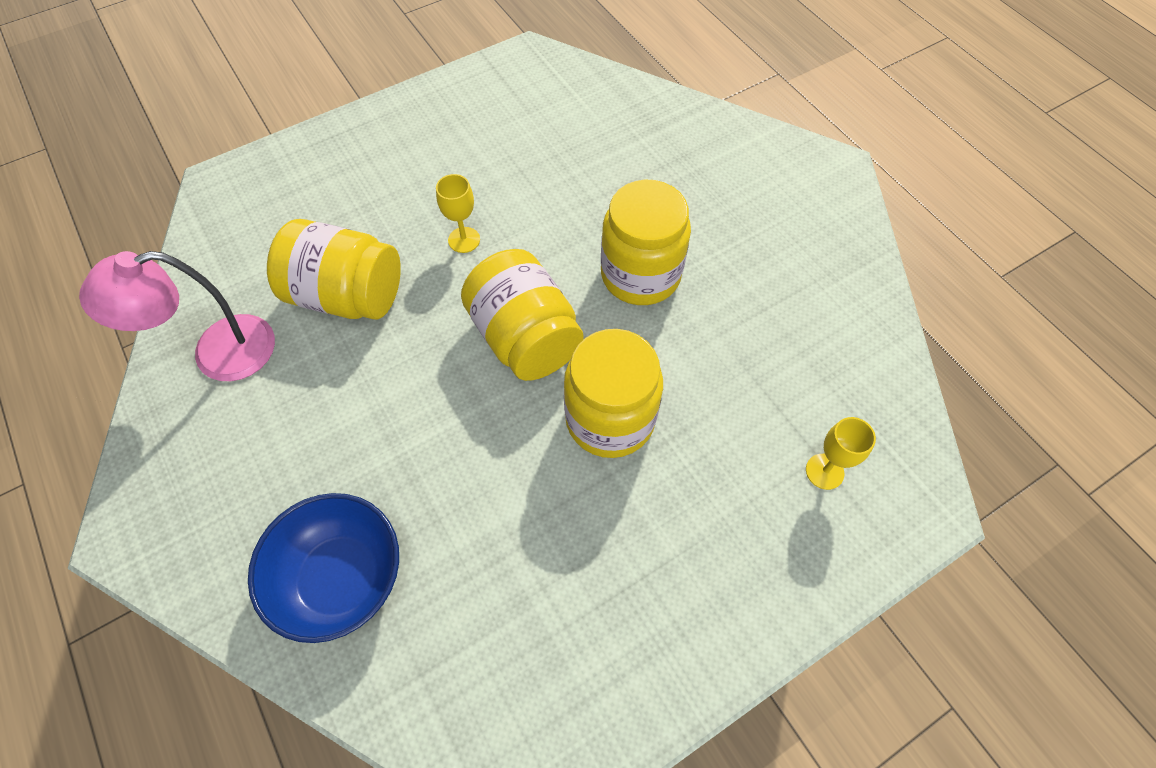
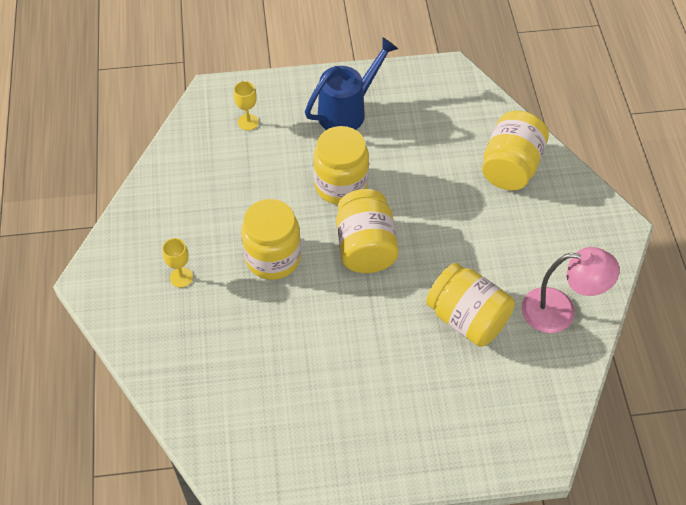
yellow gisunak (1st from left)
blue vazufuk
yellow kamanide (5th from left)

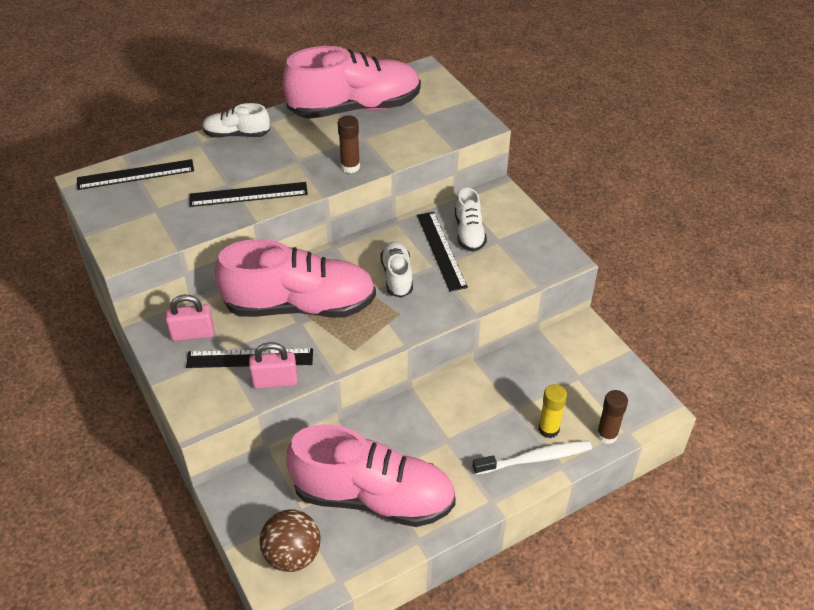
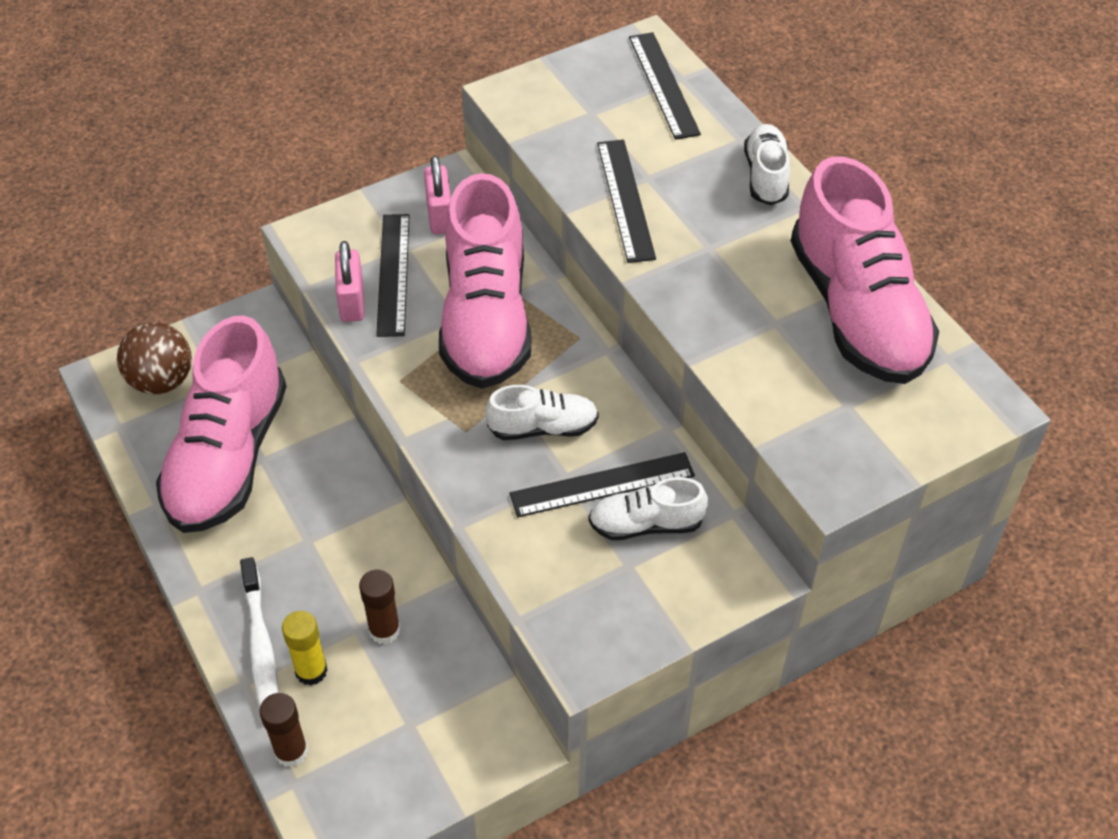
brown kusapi (2nd from left)

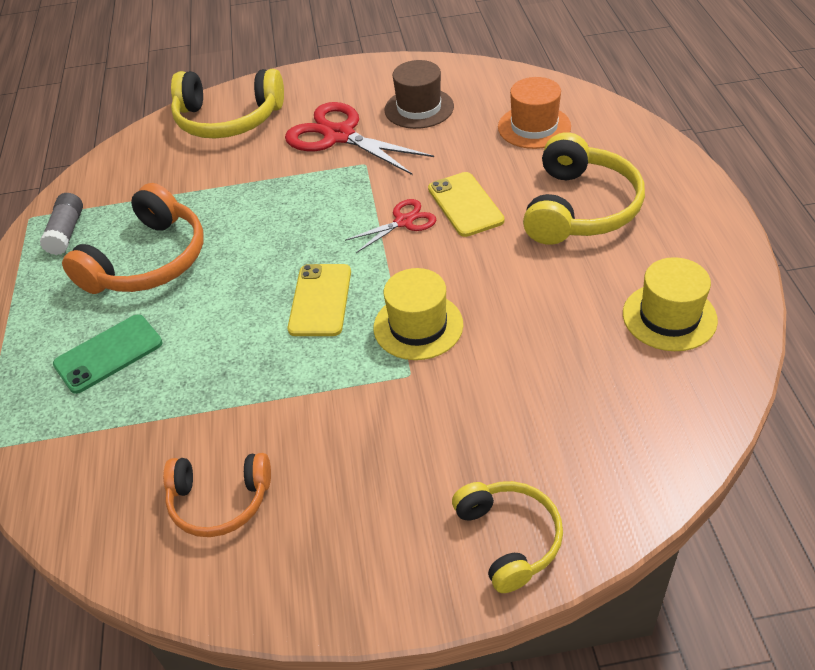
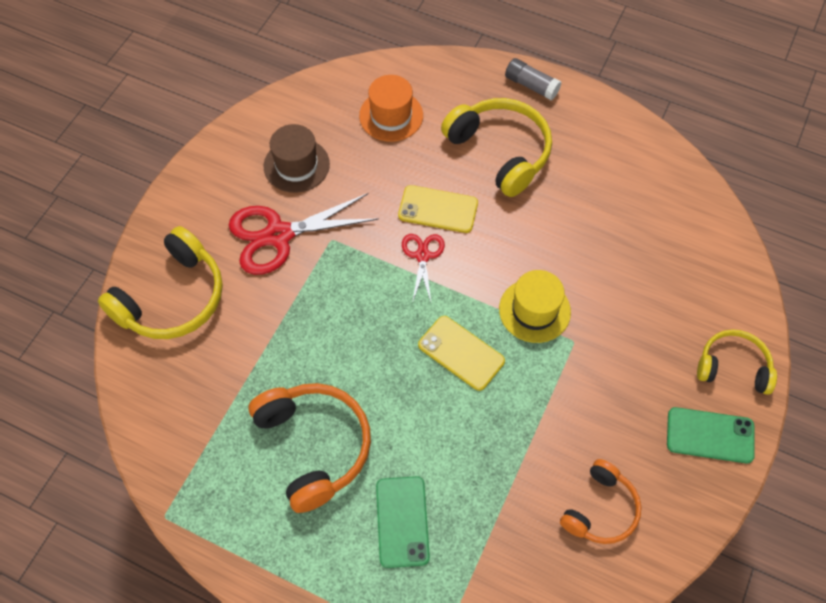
grey kusapi
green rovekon (2nd from left)
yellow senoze (2nd from left in the first image)

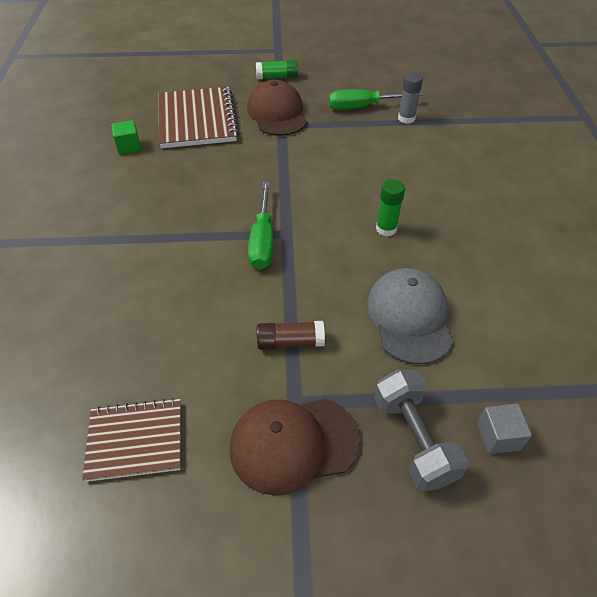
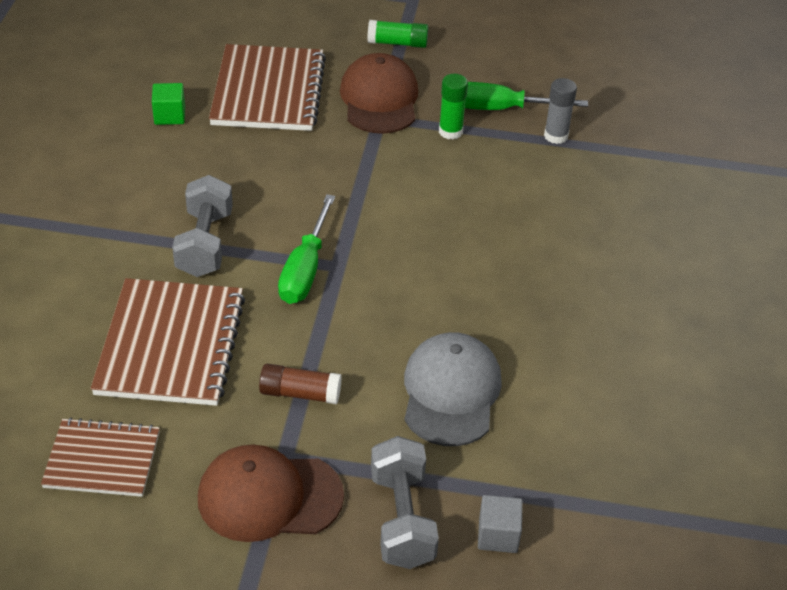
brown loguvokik (2nd from left)
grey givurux (1st from left)
green kusapi (2nd from left)

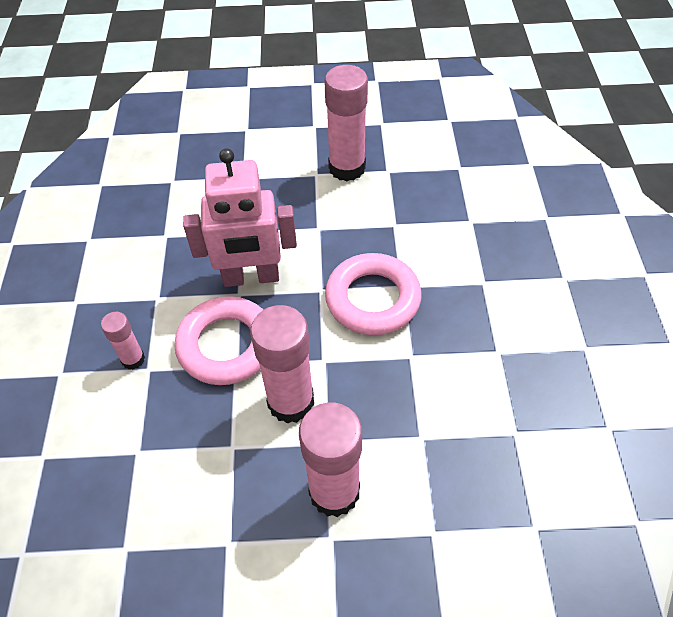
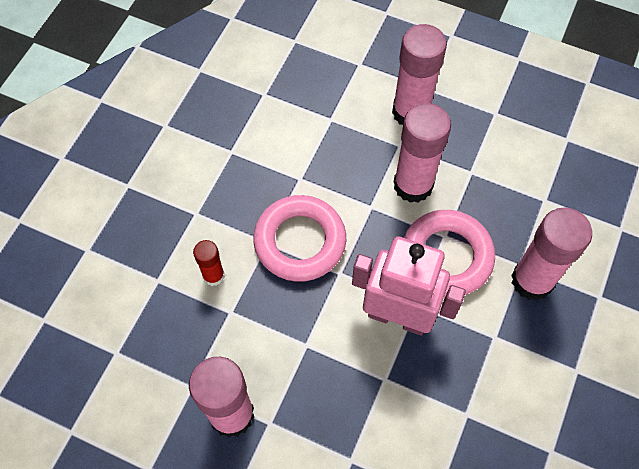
red kusapi
pink kusapi (4th from left)

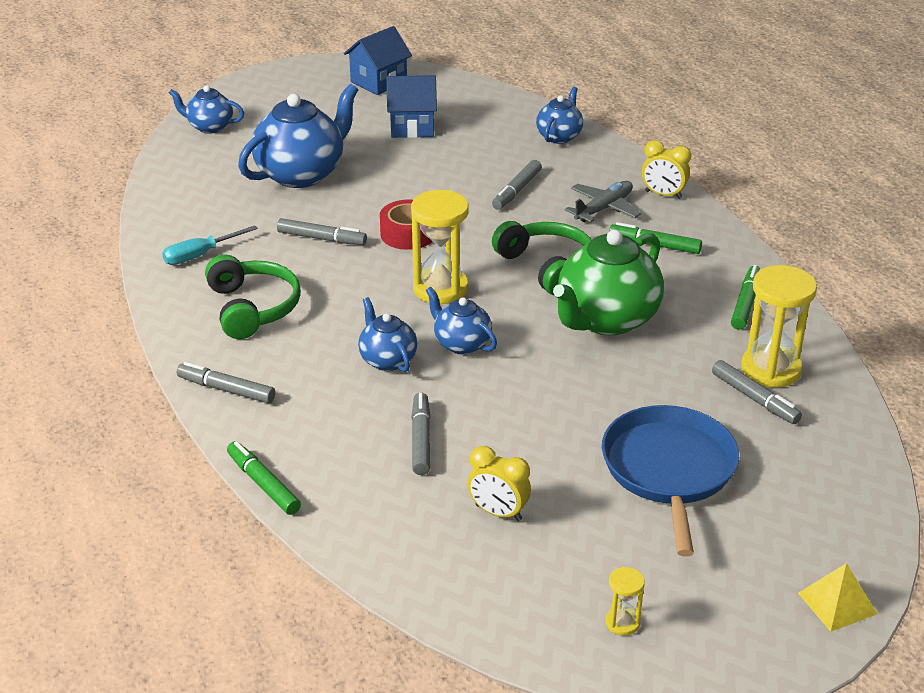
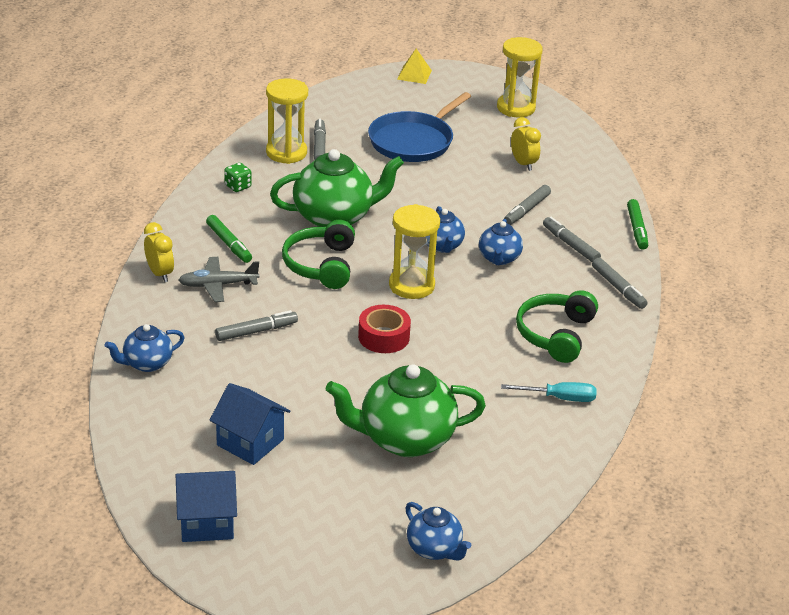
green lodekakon
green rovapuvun (2nd from left)
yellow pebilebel (3rd from left)
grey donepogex (4th from left)

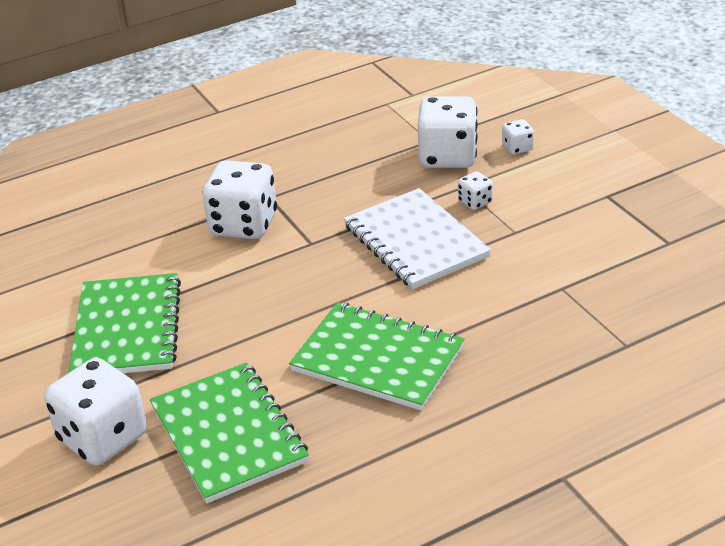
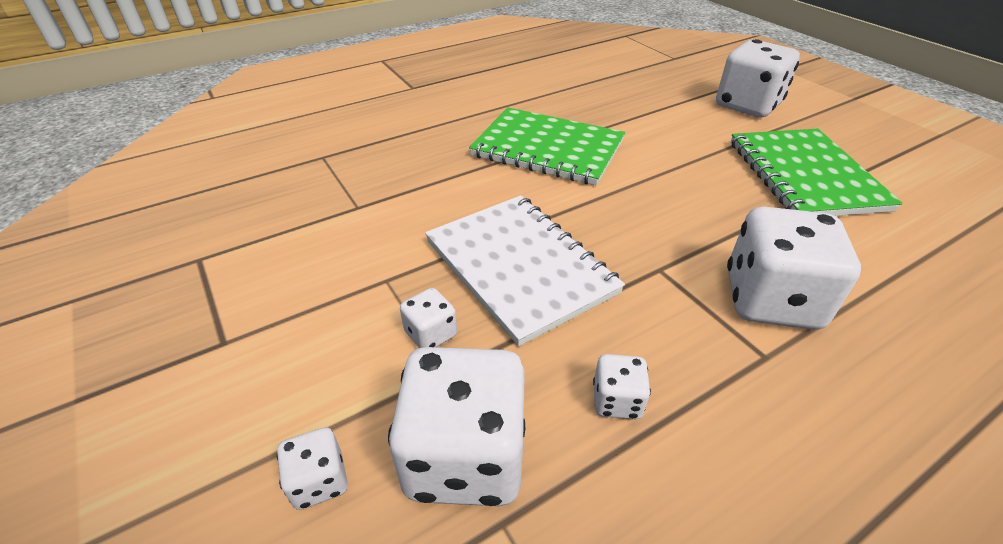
white lodekakon (4th from left)
green loguvokik (2nd from left in the first image)

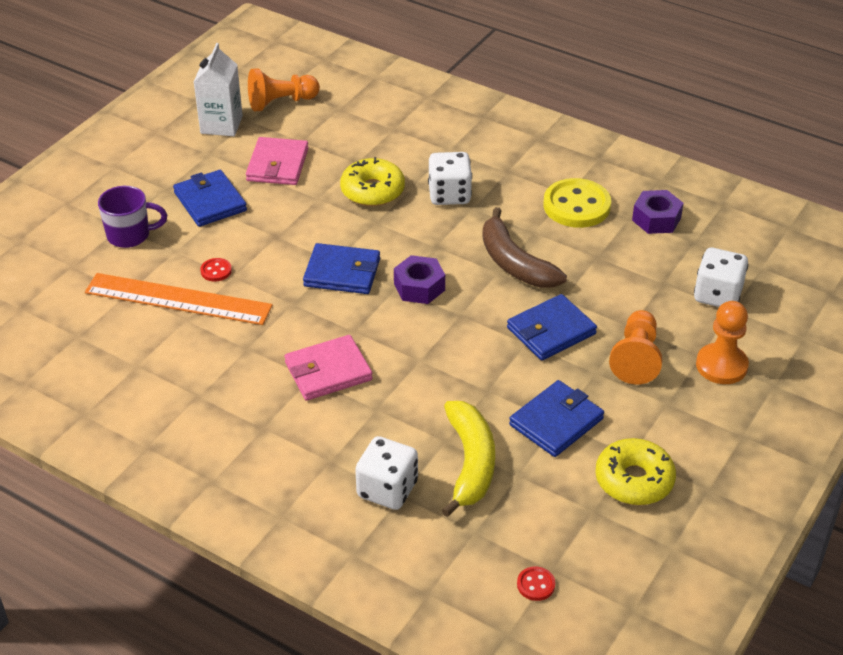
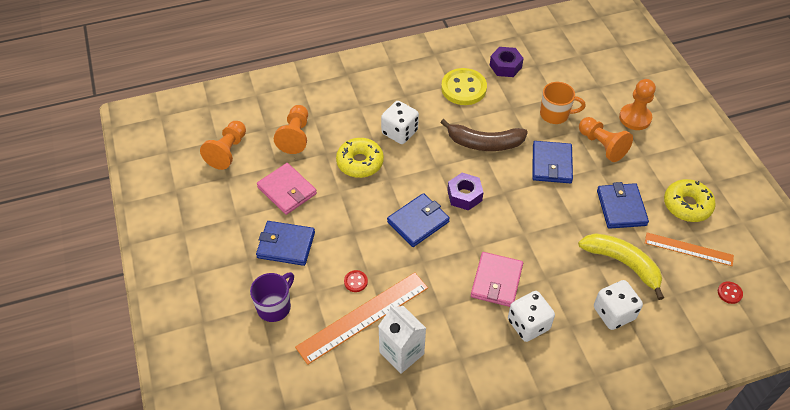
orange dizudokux (2nd from left)
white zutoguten
white lodekakon (2nd from left)
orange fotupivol
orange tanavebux (2nd from left)

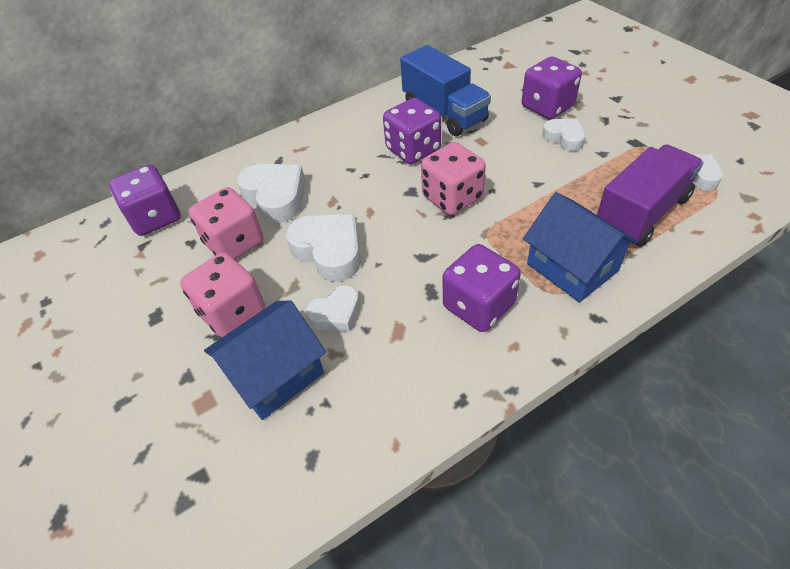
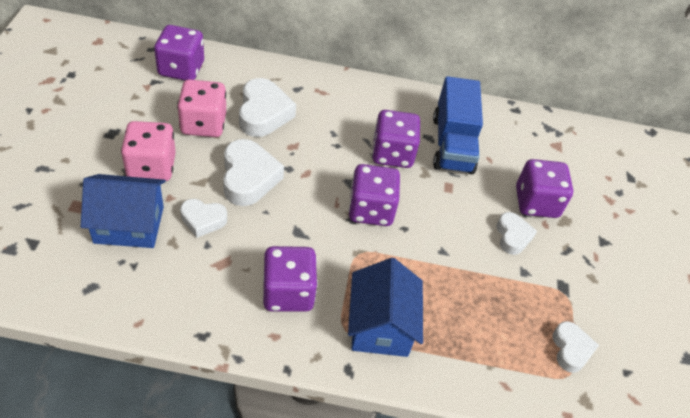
purple lodekakon (3rd from left)
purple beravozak

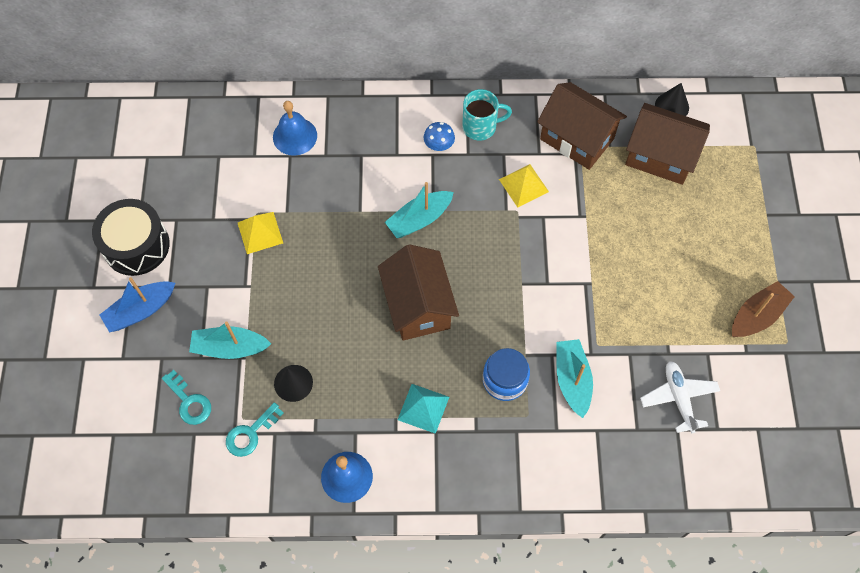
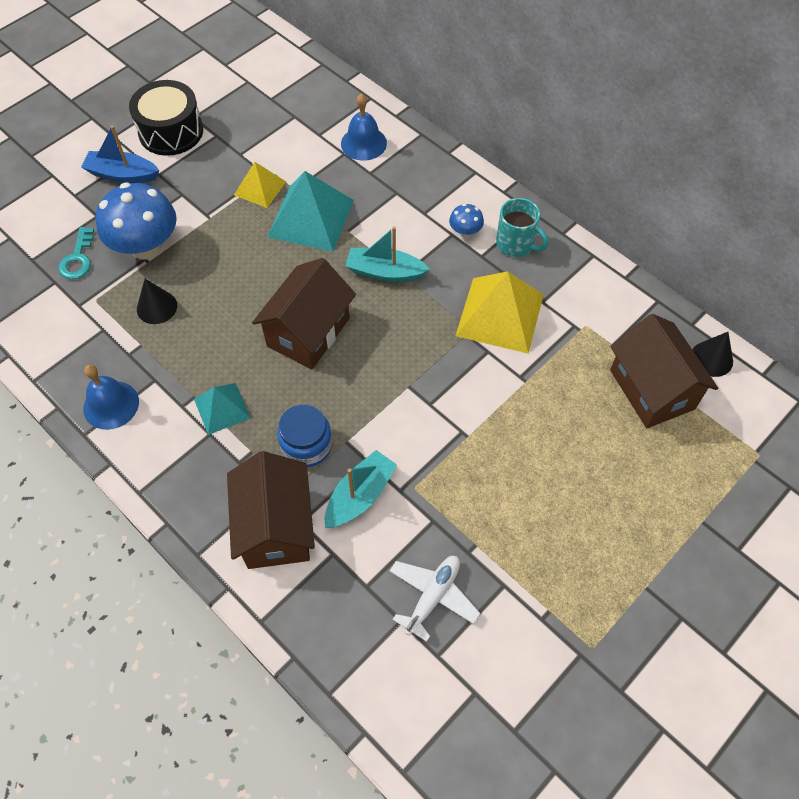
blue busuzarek (1st from left)
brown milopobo (1st from left)
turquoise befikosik (2nd from left)
yellow befikosik (2nd from left)
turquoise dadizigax (2nd from left in the first image)
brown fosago

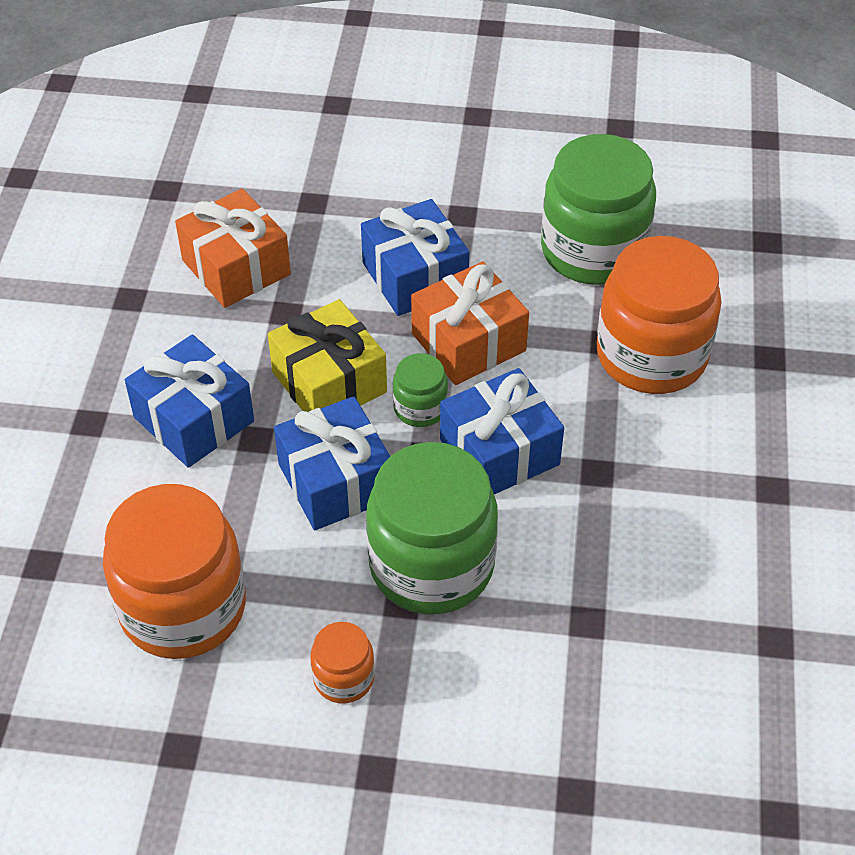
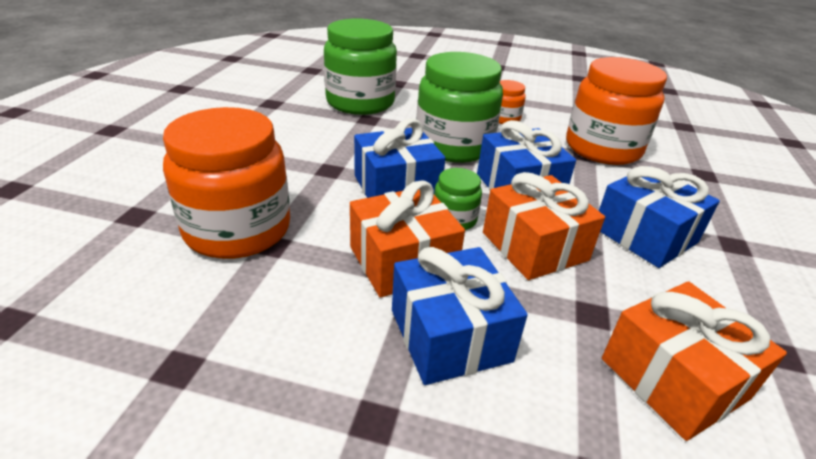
green kamanide (1st from left)
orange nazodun (2nd from left)

